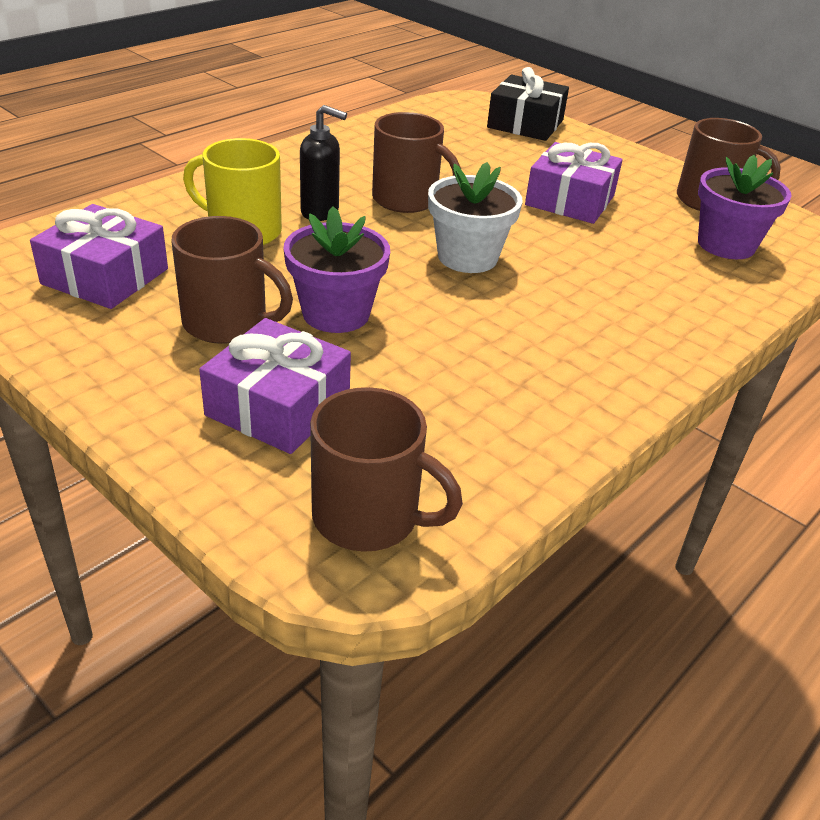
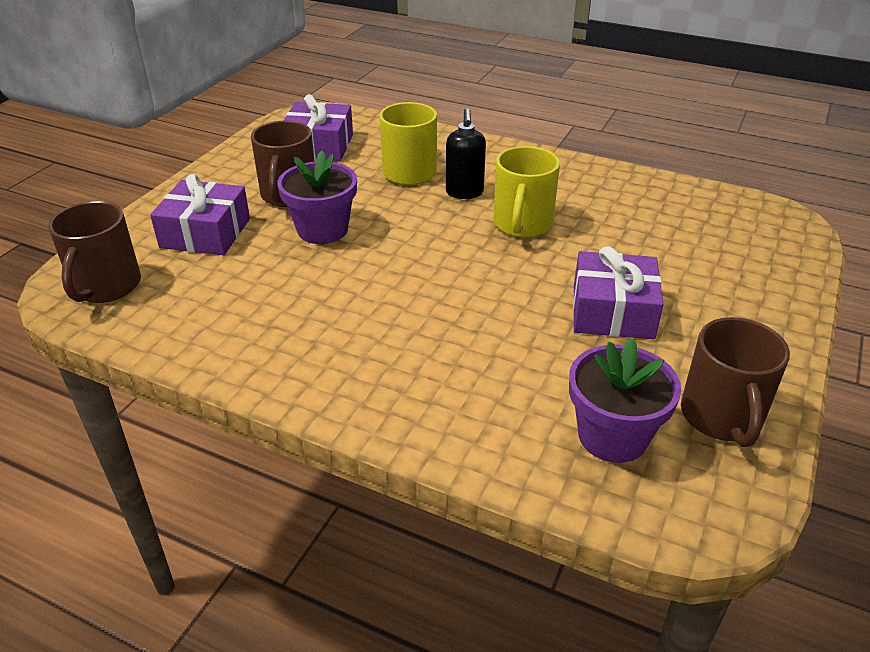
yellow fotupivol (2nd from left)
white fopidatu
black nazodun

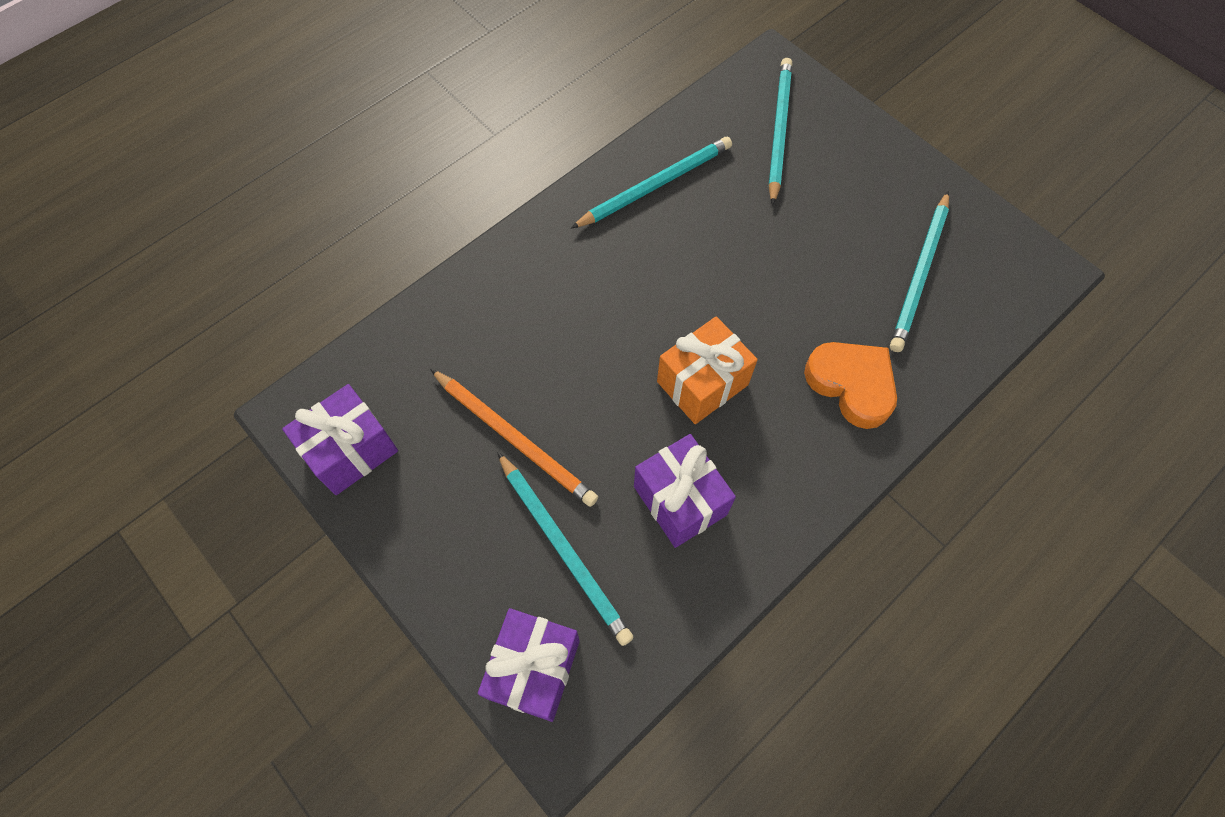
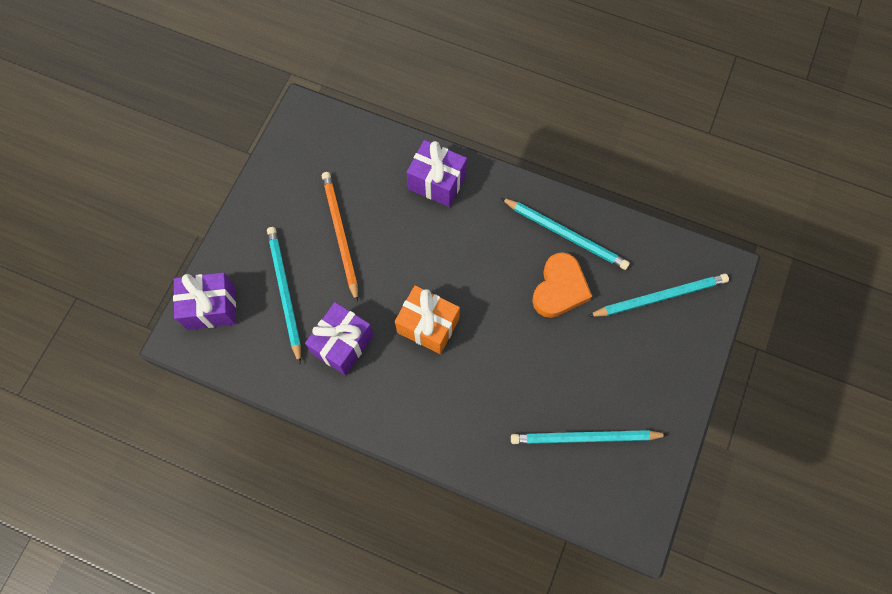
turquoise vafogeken (1st from left)
orange vafogeken
purple nazodun (3rd from left)
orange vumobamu

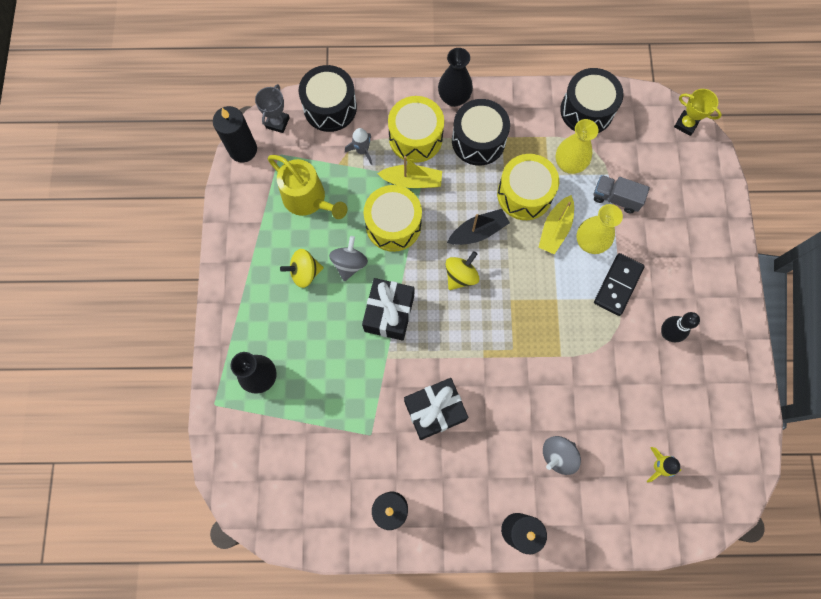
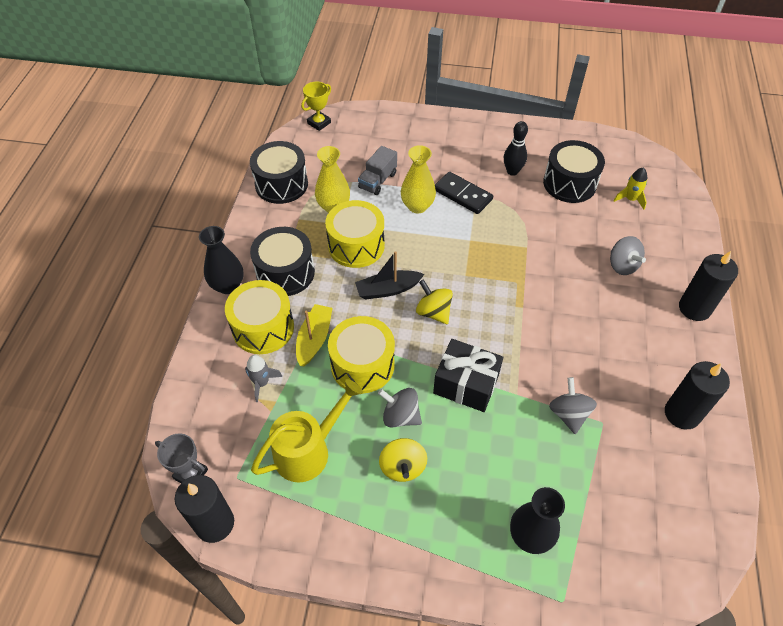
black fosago
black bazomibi (3rd from left)
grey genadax (2nd from left)
black nazodun (2nd from left in the first image)
yellow fosago (2nd from left in the first image)

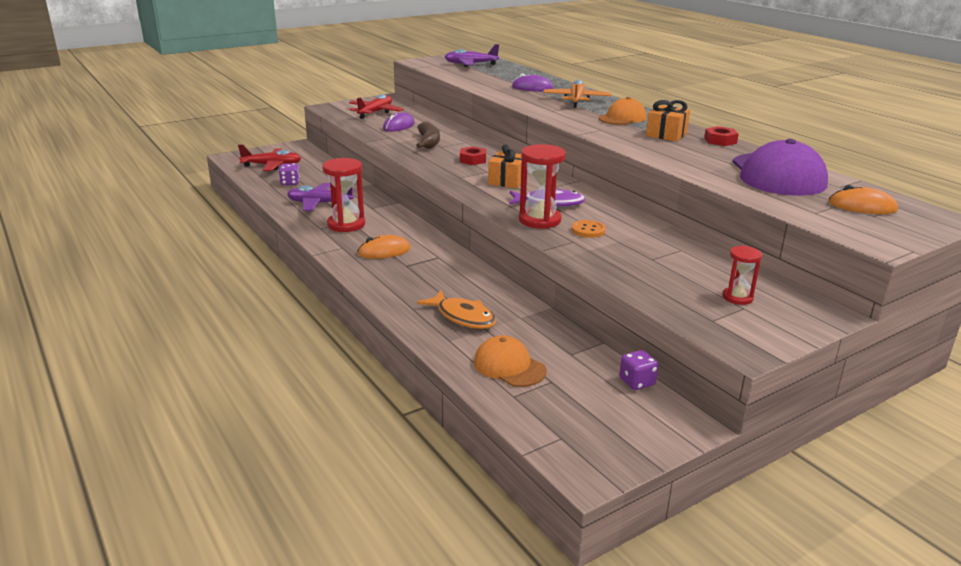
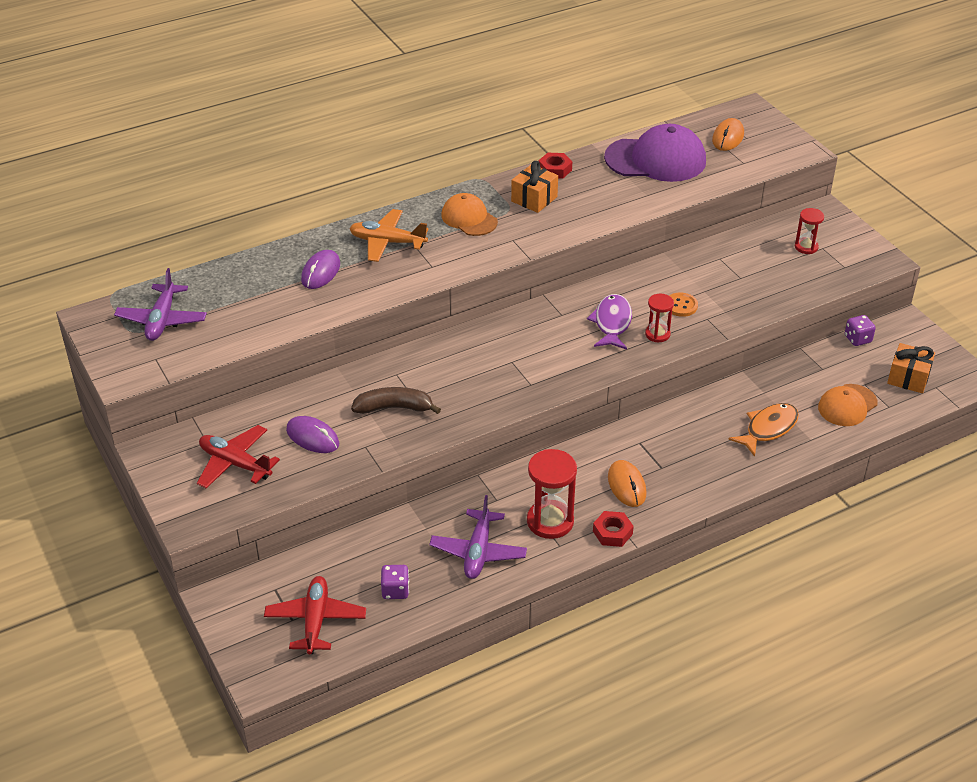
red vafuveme (2nd from left)
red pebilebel (2nd from left)
orange nazodun (2nd from left)

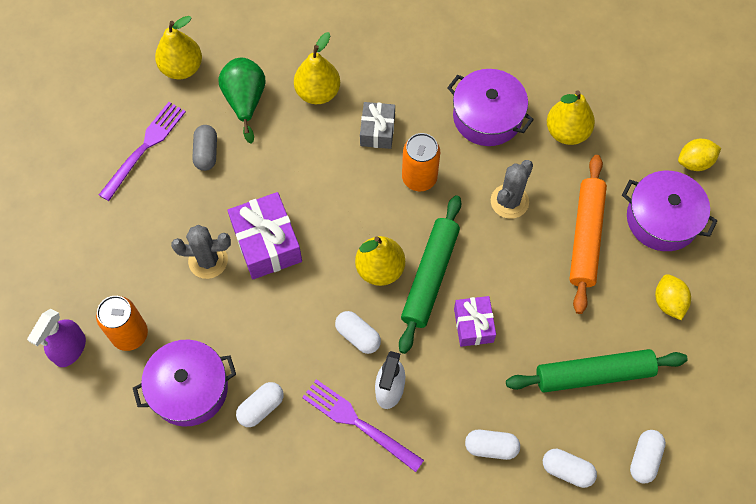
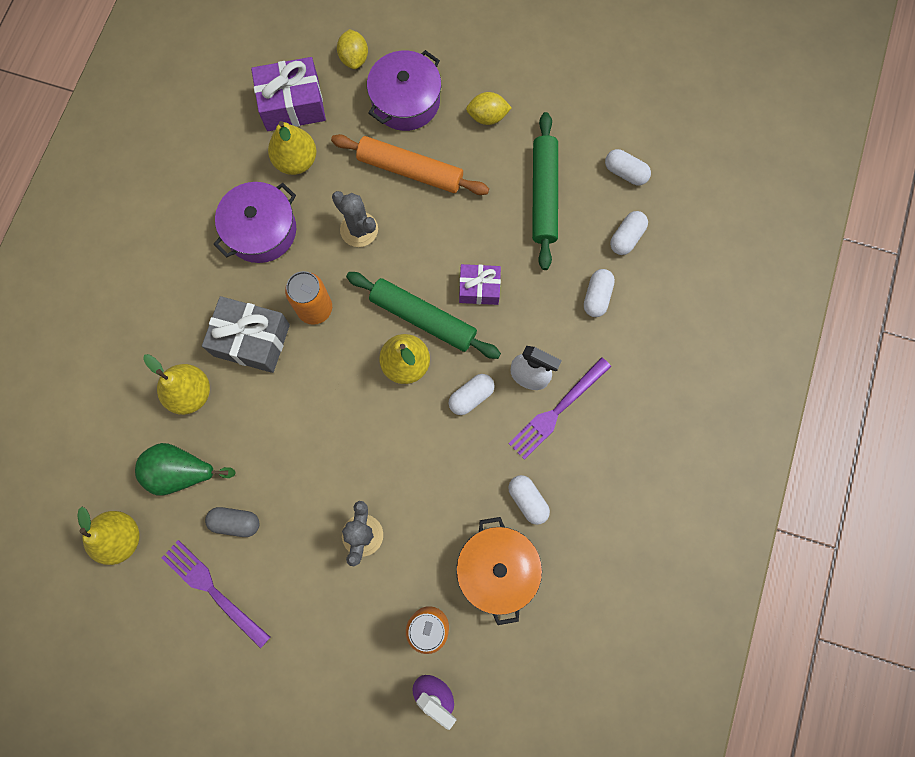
grey nazodun
purple nazodun (1st from left)
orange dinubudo

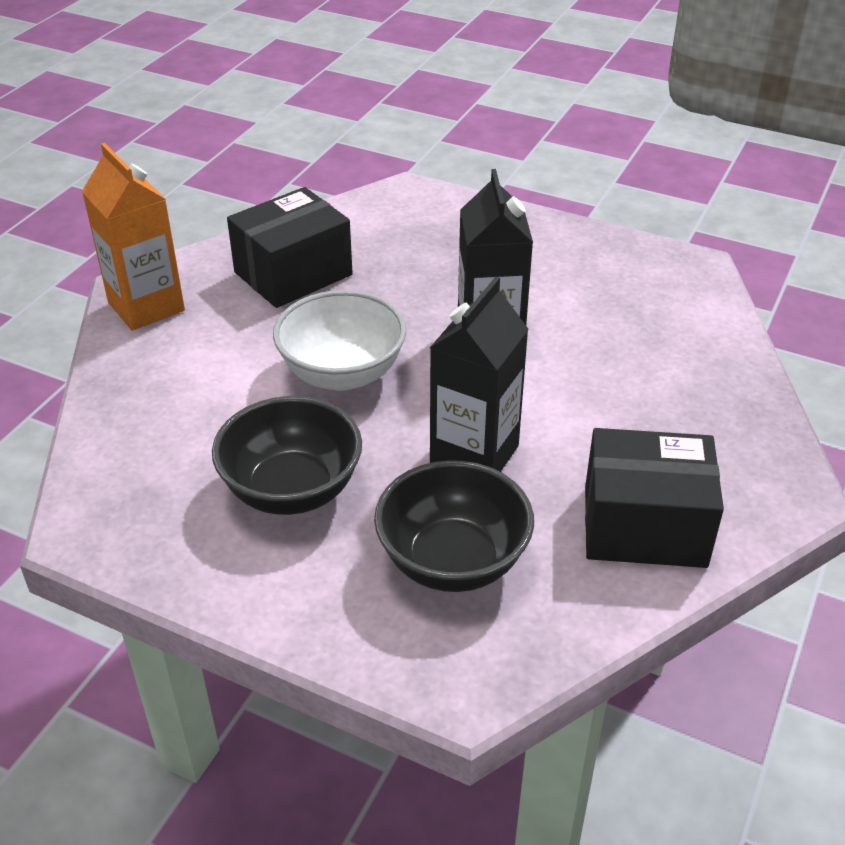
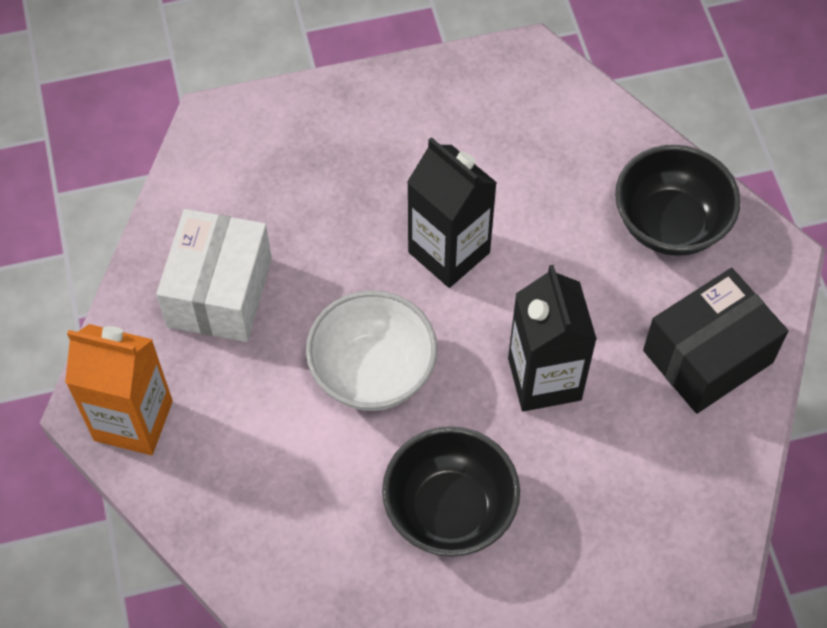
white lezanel
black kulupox (2nd from left)

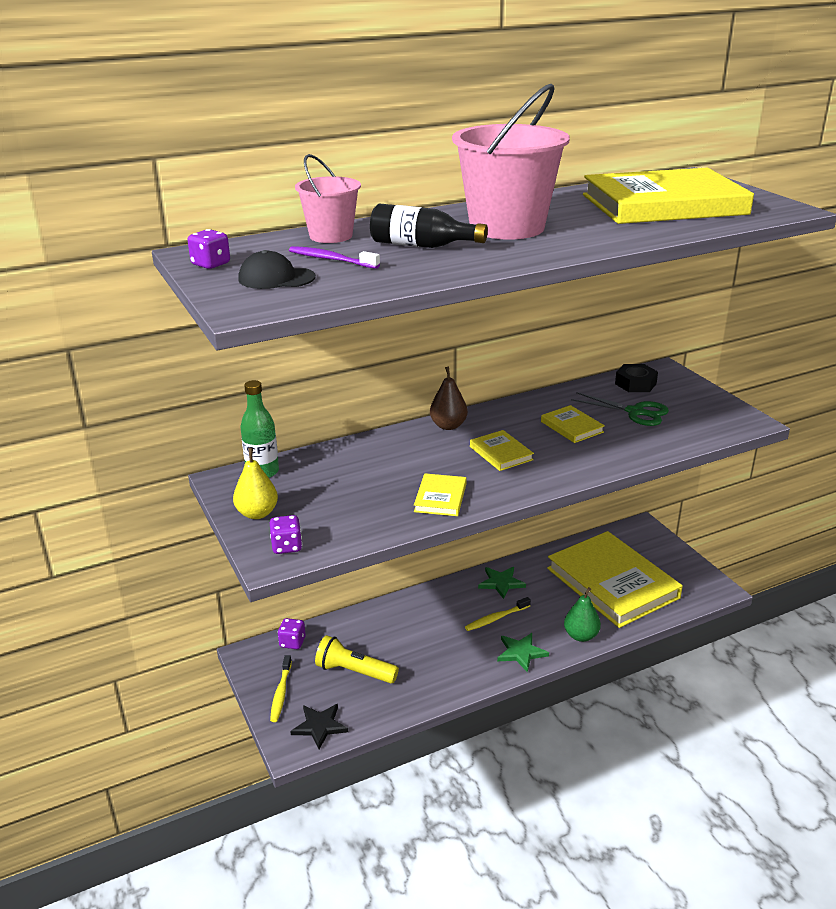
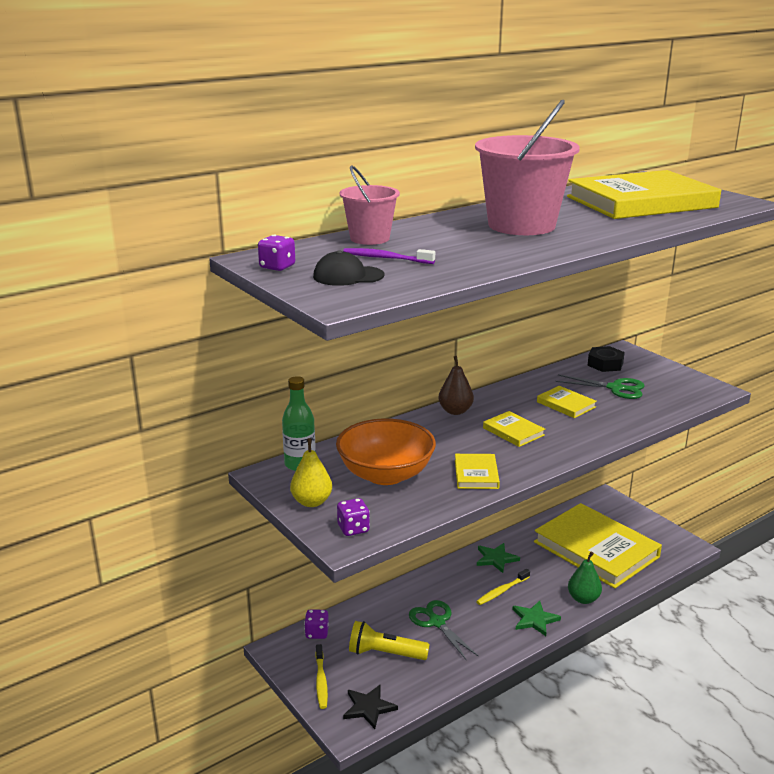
orange kulupox
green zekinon (1st from left)
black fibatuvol

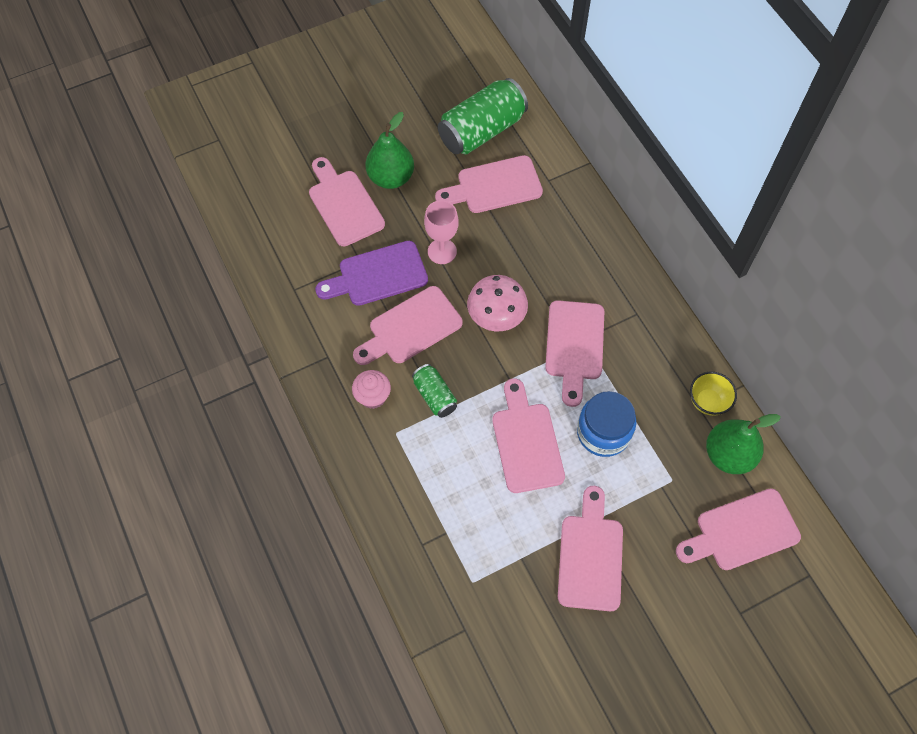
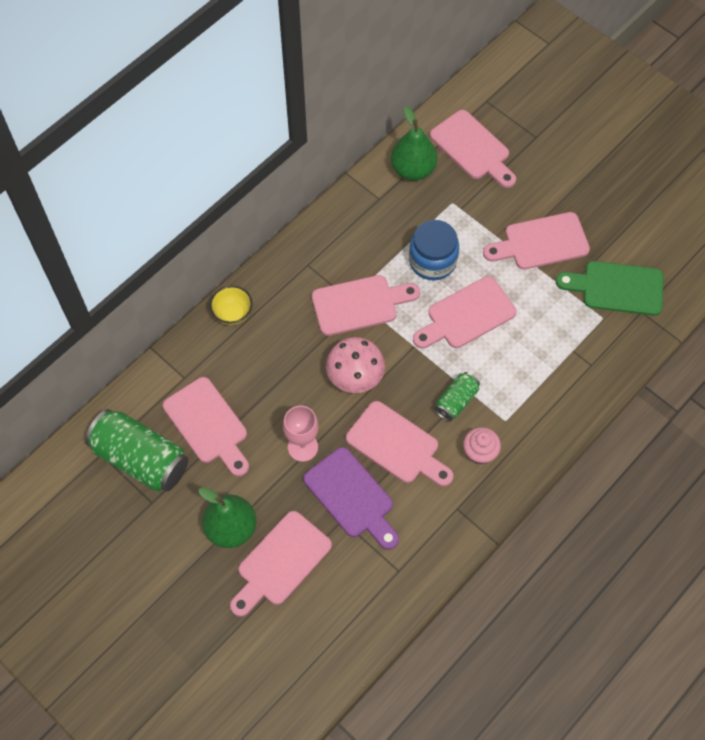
yellow kulupox
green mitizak

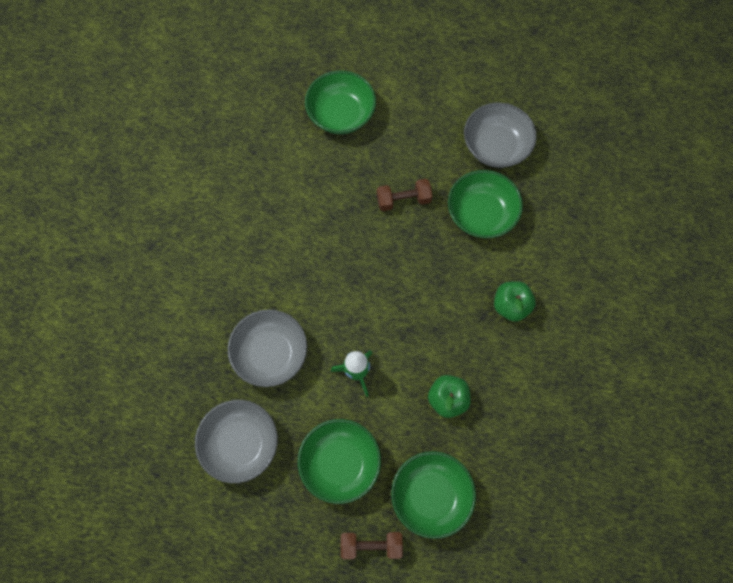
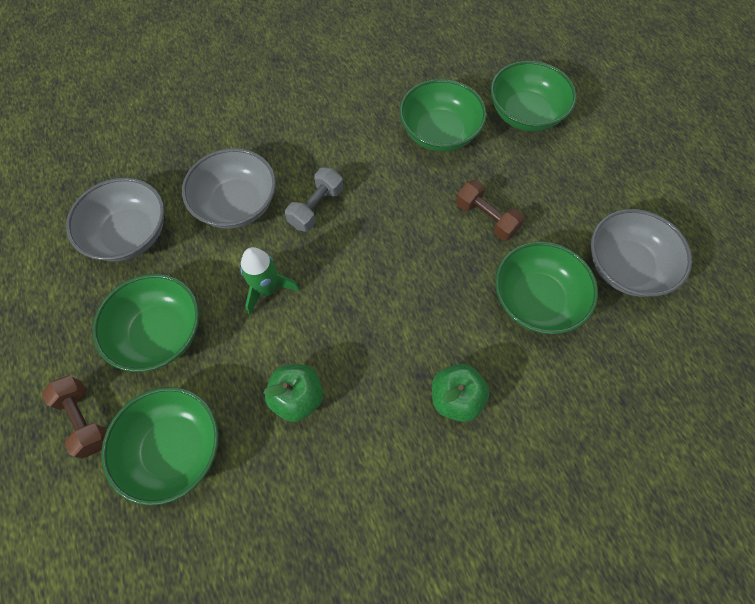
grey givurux
green kulupox (3rd from left)

